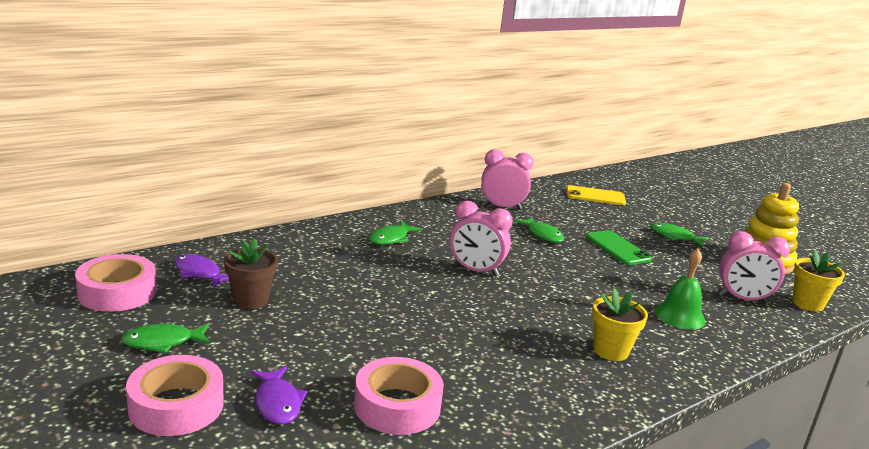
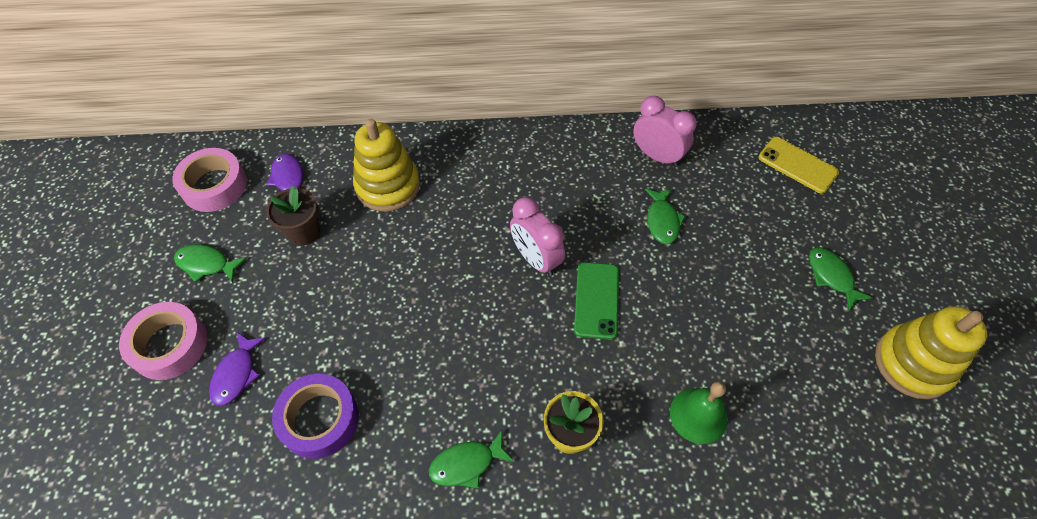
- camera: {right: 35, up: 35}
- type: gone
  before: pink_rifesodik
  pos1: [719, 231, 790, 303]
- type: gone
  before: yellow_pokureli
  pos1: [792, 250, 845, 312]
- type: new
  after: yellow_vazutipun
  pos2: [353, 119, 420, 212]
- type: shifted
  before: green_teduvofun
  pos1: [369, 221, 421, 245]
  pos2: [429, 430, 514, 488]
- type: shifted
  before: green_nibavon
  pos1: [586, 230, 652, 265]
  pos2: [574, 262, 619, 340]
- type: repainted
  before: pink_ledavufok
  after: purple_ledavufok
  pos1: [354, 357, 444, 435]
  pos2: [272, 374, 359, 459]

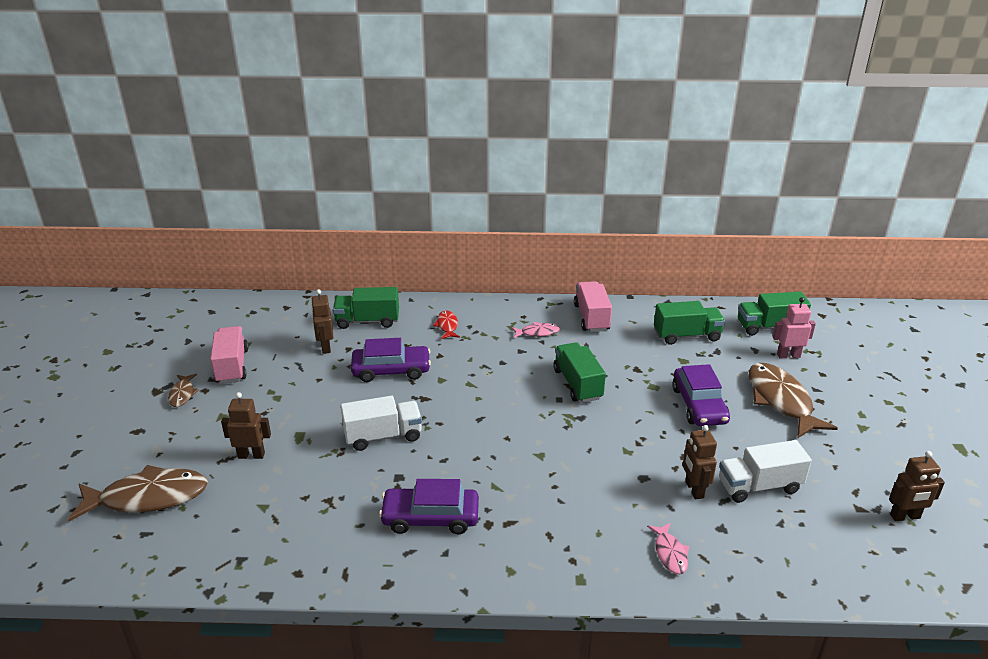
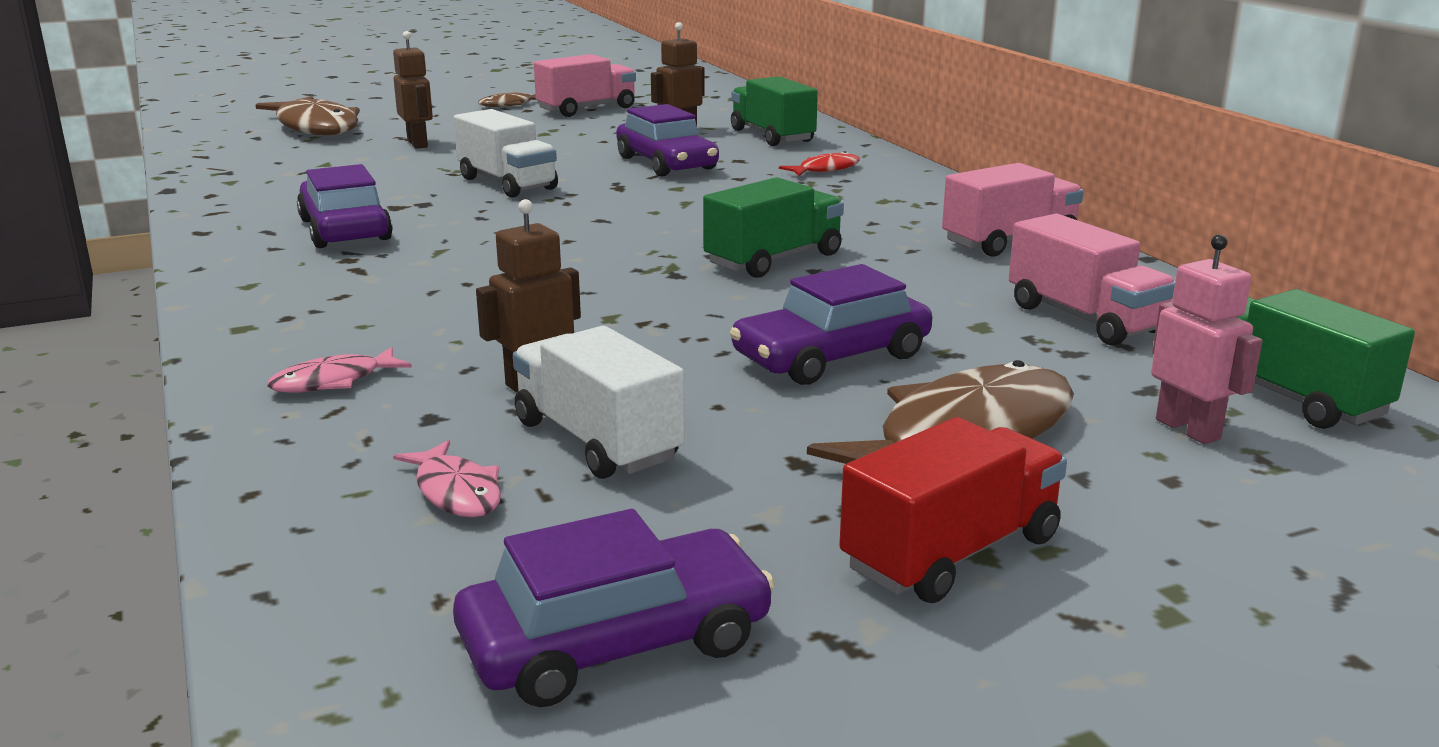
- camera: {right: 65, up: -10}
- type: new
  after: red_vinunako
  pos2: [839, 417, 1067, 603]
- type: shifted
  before: pink_teduvofun
  pos1: [511, 322, 560, 338]
  pos2: [393, 440, 501, 517]
- type: swapped
  before: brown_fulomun
  after: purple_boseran
  pos1: [889, 451, 945, 521]
  pos2: [453, 509, 775, 707]
- type: repainted
  before: green_vinunako
  after: pink_vinunako
  pos1: [654, 301, 725, 345]
  pos2: [1009, 214, 1175, 346]

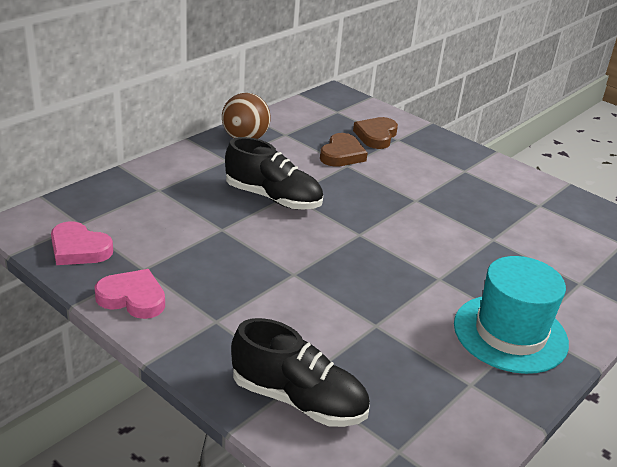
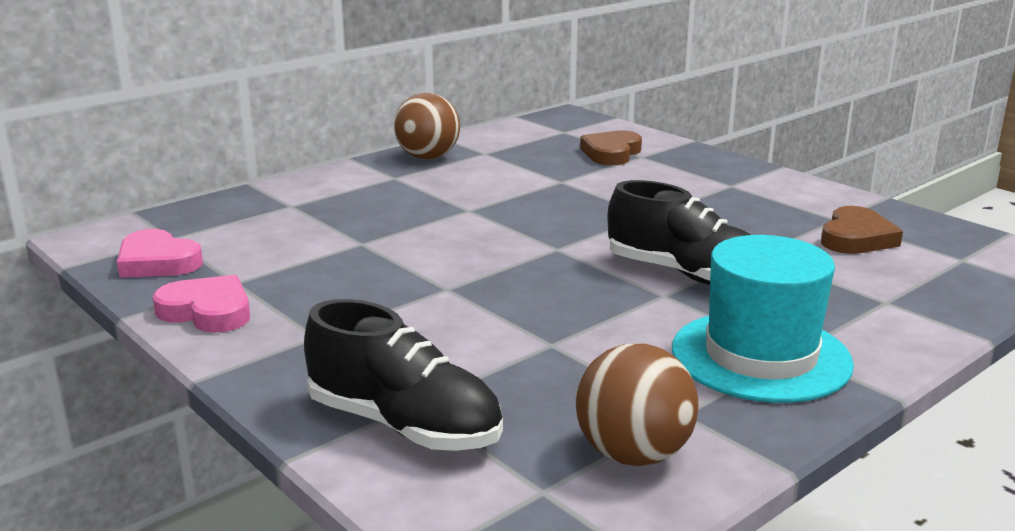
- camera: {right: 10, up: -10}
- type: new
  after: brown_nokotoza
  pos2: [576, 343, 699, 466]
- type: shifted
  before: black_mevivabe
  pos1: [225, 137, 323, 210]
  pos2: [608, 180, 751, 285]
- type: shifted
  before: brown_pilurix
  pos1: [320, 133, 368, 167]
  pos2: [821, 206, 903, 254]

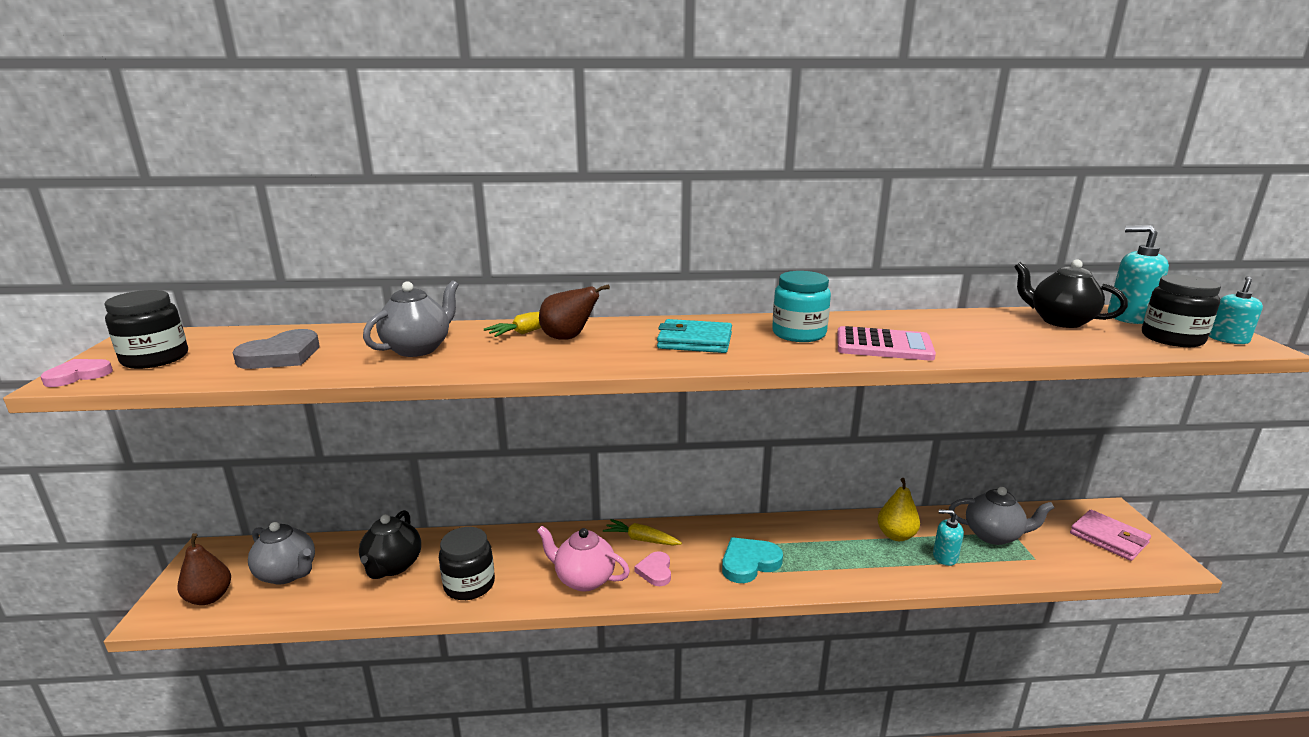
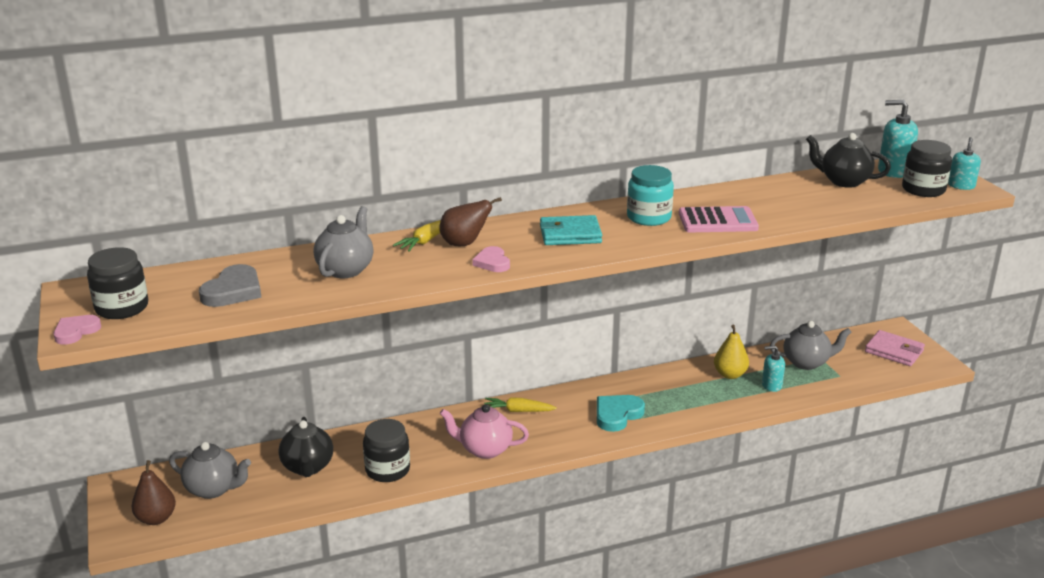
- camera: {right: -15, up: 5}
- type: shifted
  before: pink_pilurix
  pos1: [635, 551, 671, 586]
  pos2: [472, 246, 510, 272]

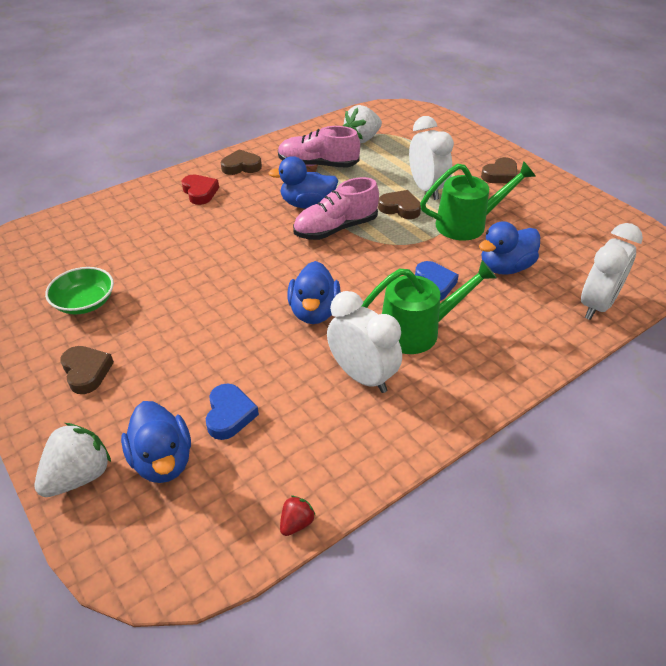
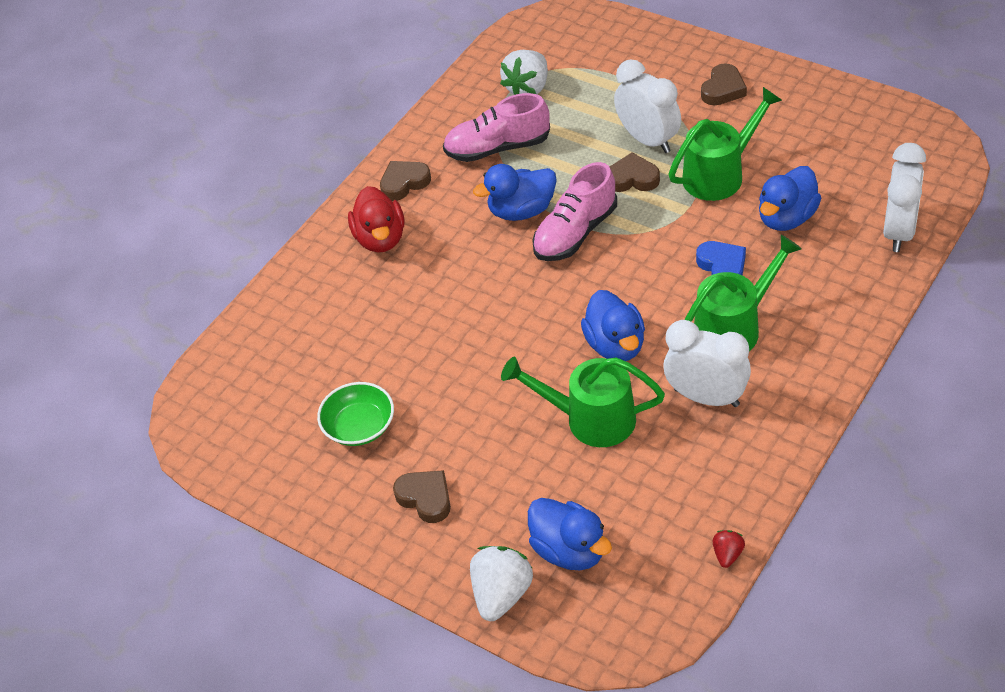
- camera: {right: -15, up: 5}
- type: gone
  before: blue_pilurix
  pos1: [206, 384, 259, 440]
- type: new
  after: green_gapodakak
  pos2: [501, 357, 665, 447]
- type: swapped
  before: red_pilurix
  after: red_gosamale
  pos1: [181, 175, 219, 205]
  pos2: [348, 186, 405, 253]

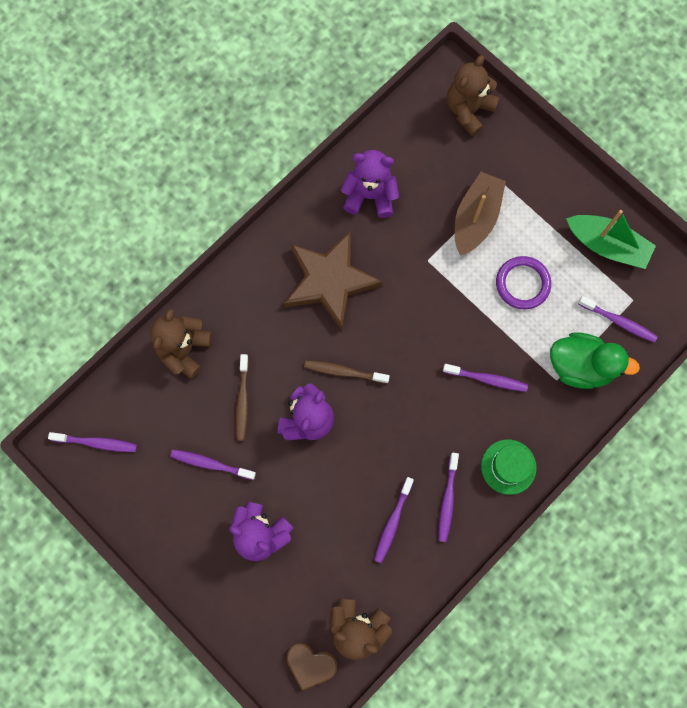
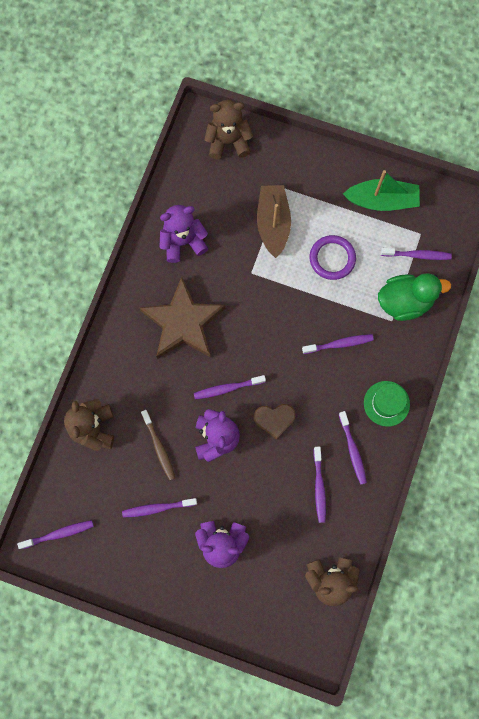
- camera: {right: -25, up: 0}
- type: shifted
  before: brown_pilurix
  pos1: [286, 643, 337, 691]
  pos2: [254, 404, 295, 440]
- type: repainted
  before: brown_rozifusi
  after: purple_rozifusi
  pos1: [304, 360, 390, 384]
  pos2: [194, 375, 266, 399]
- type: rotated
  before: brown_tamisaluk
  pos1: [447, 55, 499, 137]
  pos2: [204, 100, 253, 159]
  turn: 75

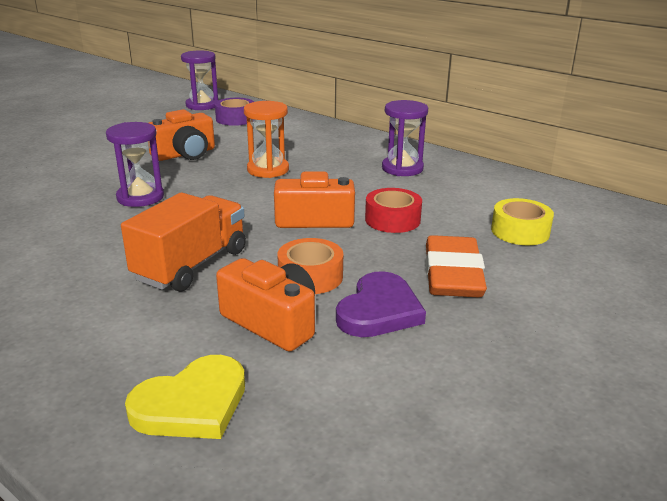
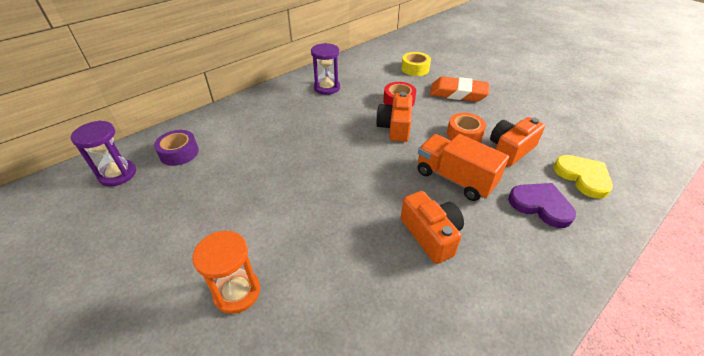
- camera: {right: -80, up: 15}
- type: gone
  before: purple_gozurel
  pos1: [106, 122, 164, 207]
- type: shifted
  before: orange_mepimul
  pos1: [149, 109, 215, 161]
  pos2: [401, 191, 464, 264]
- type: shifted
  before: orange_gozurel
  pos1: [244, 101, 289, 178]
  pos2: [192, 231, 260, 314]
- type: shifted
  before: purple_pilurix
  pos1: [336, 271, 426, 337]
  pos2: [508, 183, 576, 228]

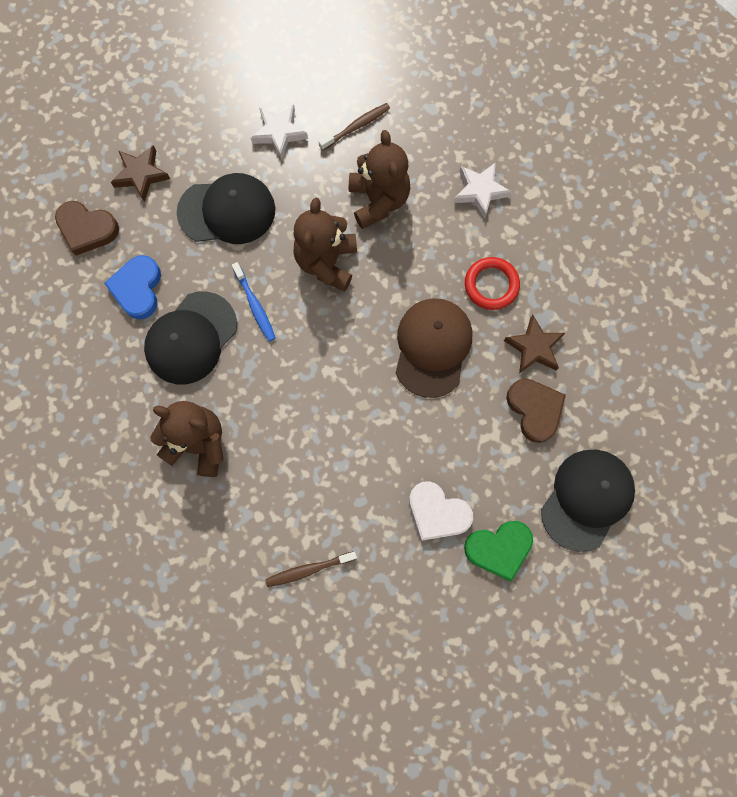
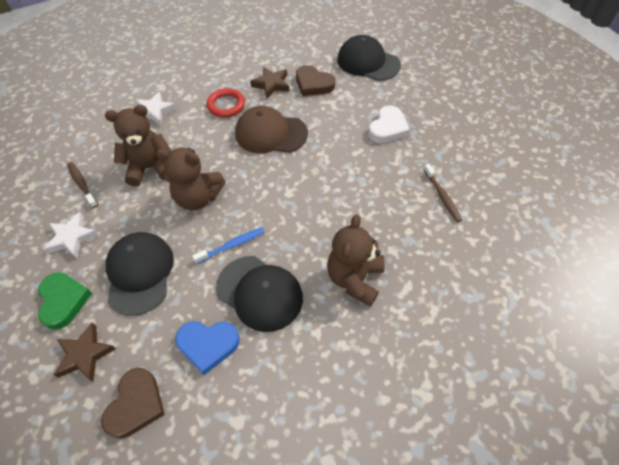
- camera: {right: -90, up: -20}
- type: shifted
  before: green_pilurix
  pos1: [464, 521, 533, 581]
  pos2: [38, 272, 92, 330]
- type: rotated
  before: brown_pilurix
  pos1: [506, 379, 566, 443]
  pos2: [296, 65, 335, 96]
  turn: -120

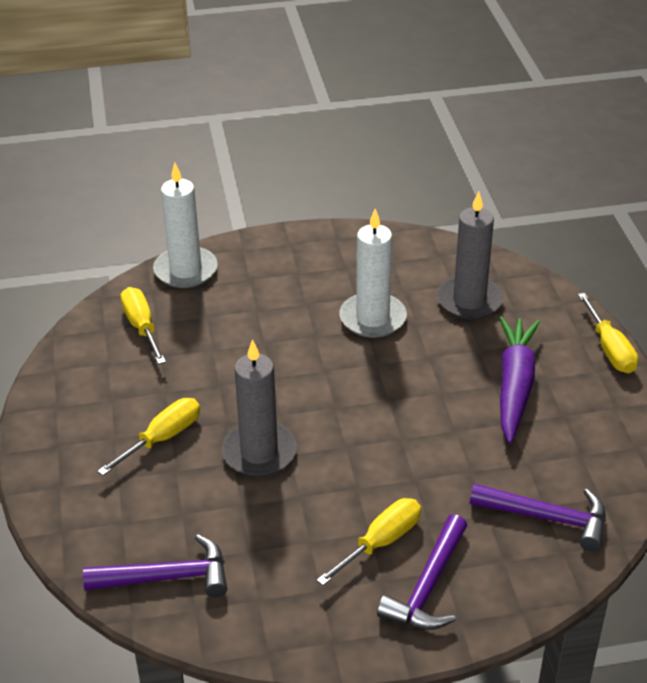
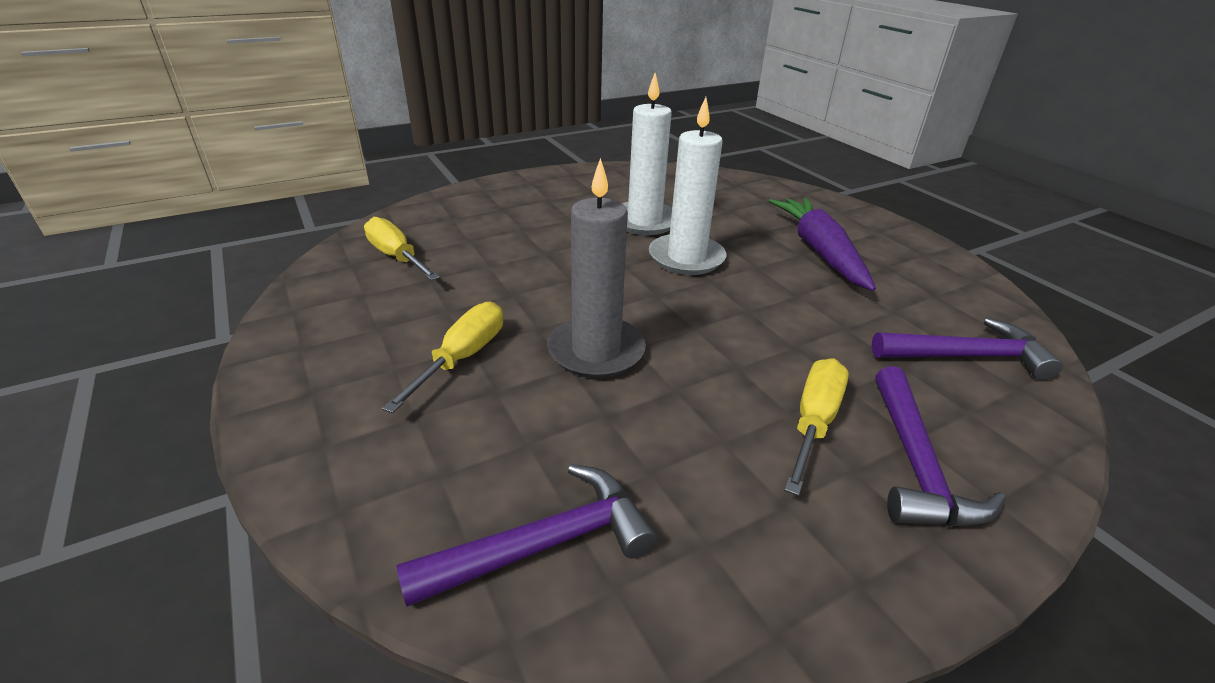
- camera: {right: -20, up: -5}
- type: gone
  before: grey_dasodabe
  pos1: [437, 191, 503, 320]
- type: gone
  before: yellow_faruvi
  pos1: [578, 293, 638, 373]
- type: shifted
  before: white_dasodabe
  pos1: [153, 163, 218, 288]
  pos2: [649, 97, 726, 275]

